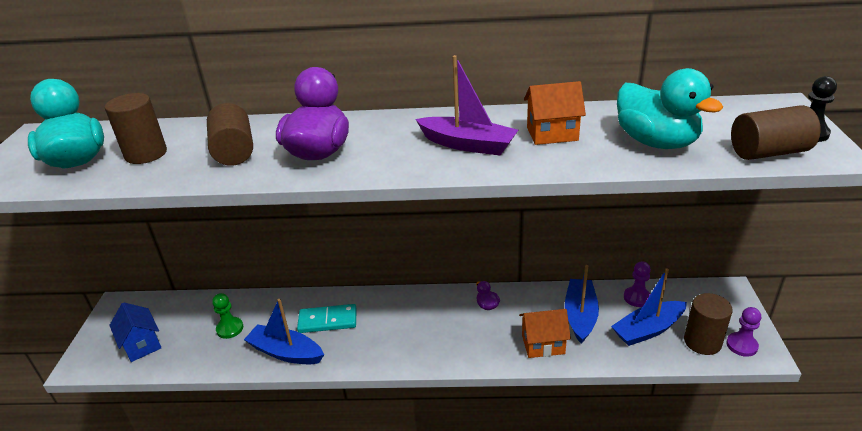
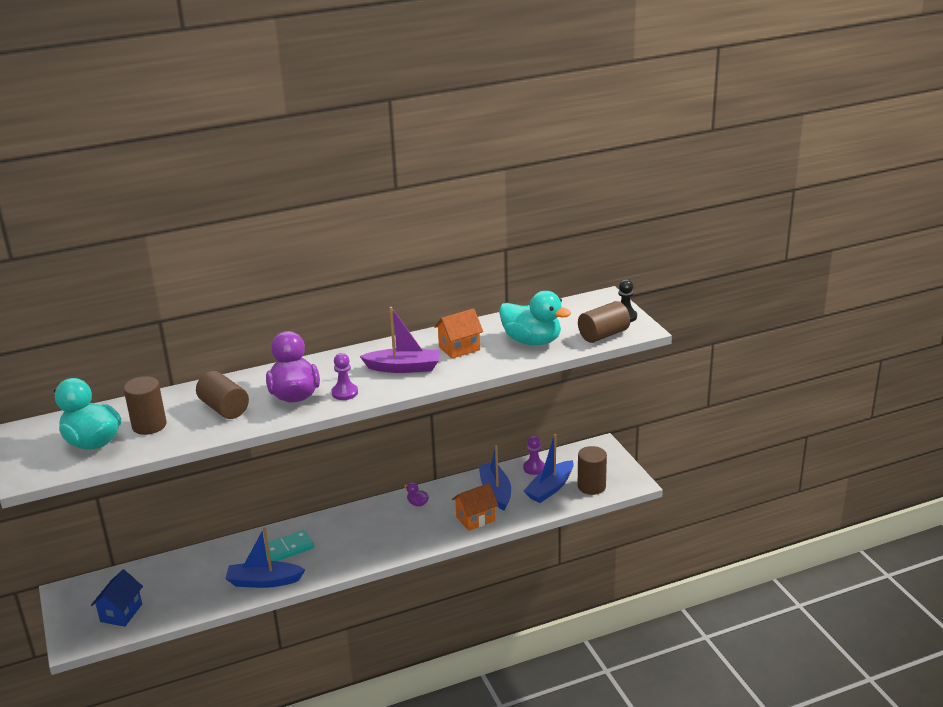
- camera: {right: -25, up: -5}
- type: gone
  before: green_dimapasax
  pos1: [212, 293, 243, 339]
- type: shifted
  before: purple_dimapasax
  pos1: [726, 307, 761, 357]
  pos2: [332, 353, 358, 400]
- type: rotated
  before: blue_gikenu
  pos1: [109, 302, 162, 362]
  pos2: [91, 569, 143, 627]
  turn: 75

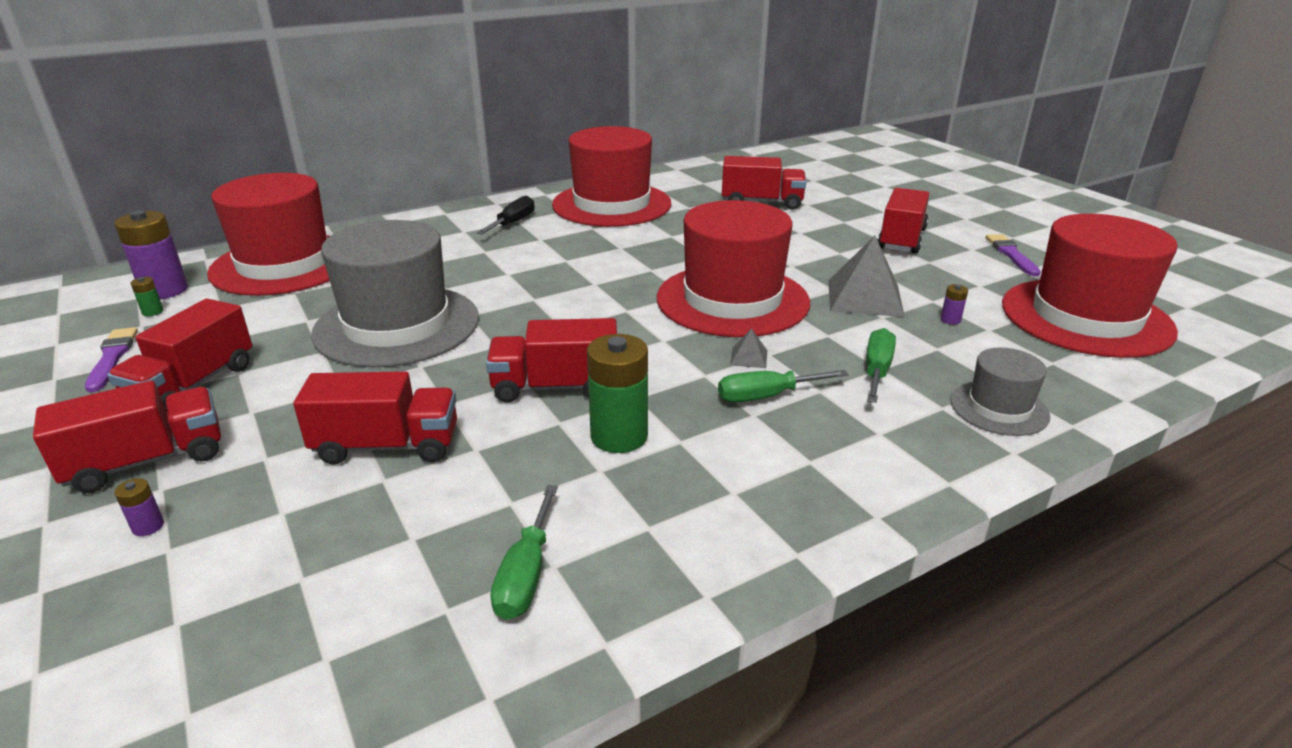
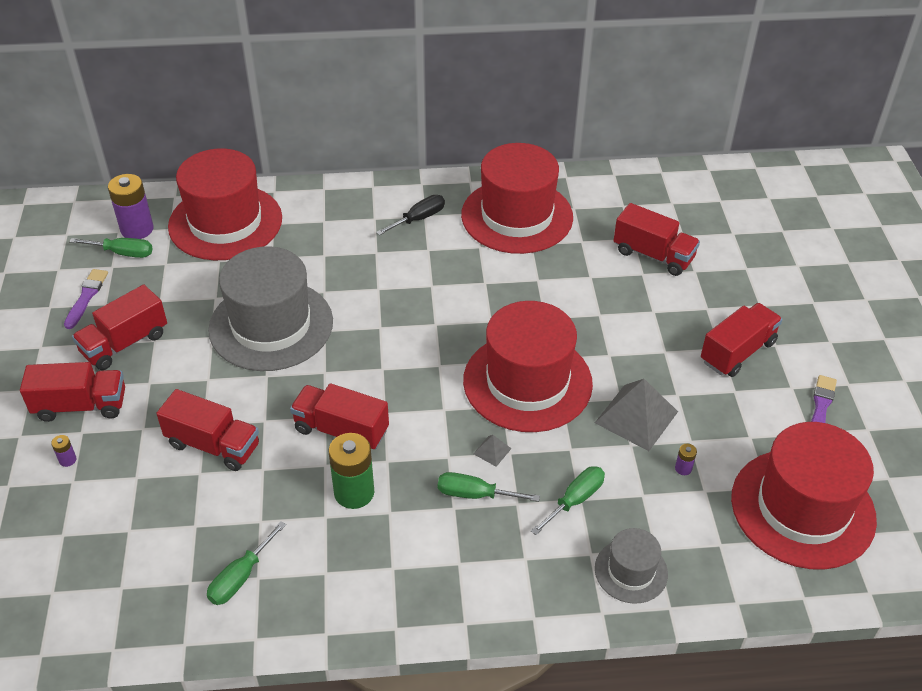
- camera: {right: 25, up: 15}
- type: swapped
  before: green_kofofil
  after: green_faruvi
  pos1: [130, 277, 164, 316]
  pos2: [69, 238, 153, 258]

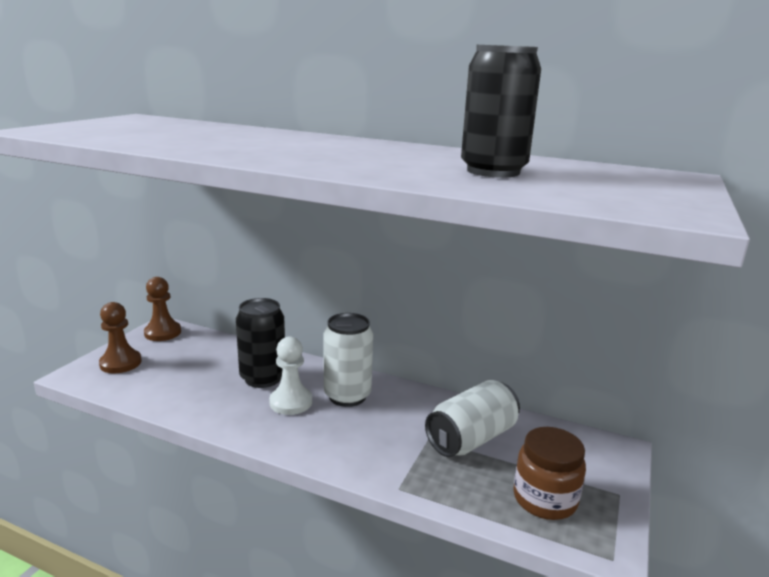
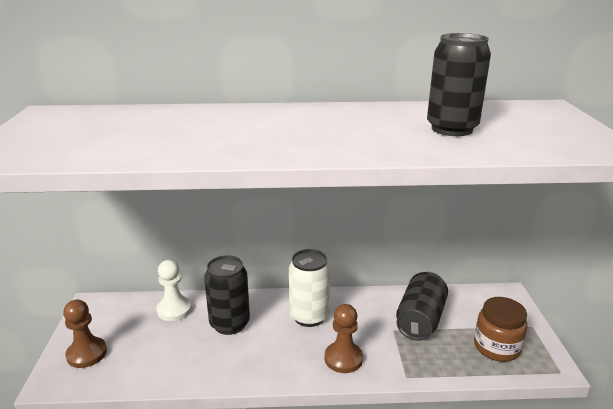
- camera: {right: -25, up: 5}
- type: shifted
  before: brown_dimapasax
  pos1: [144, 277, 181, 341]
  pos2: [325, 304, 363, 373]
- type: shifted
  before: white_dimapasax
  pos1: [269, 337, 312, 415]
  pos2: [156, 260, 192, 321]
- type: repainted
  before: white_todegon
  after: black_todegon
  pos1: [425, 380, 520, 457]
  pos2: [396, 272, 448, 341]

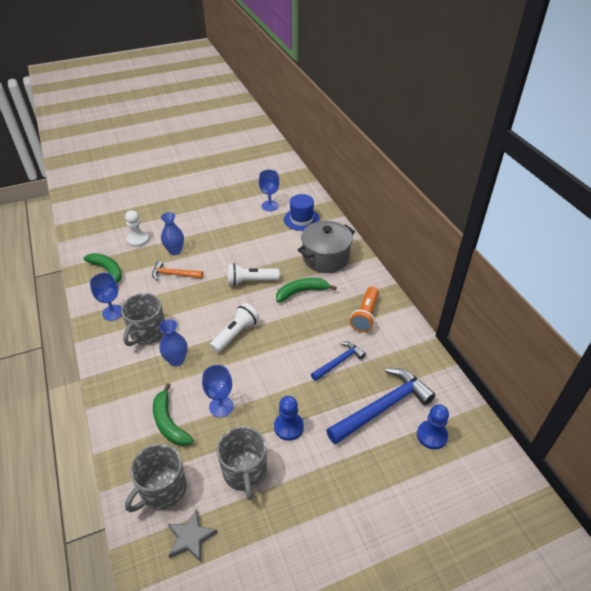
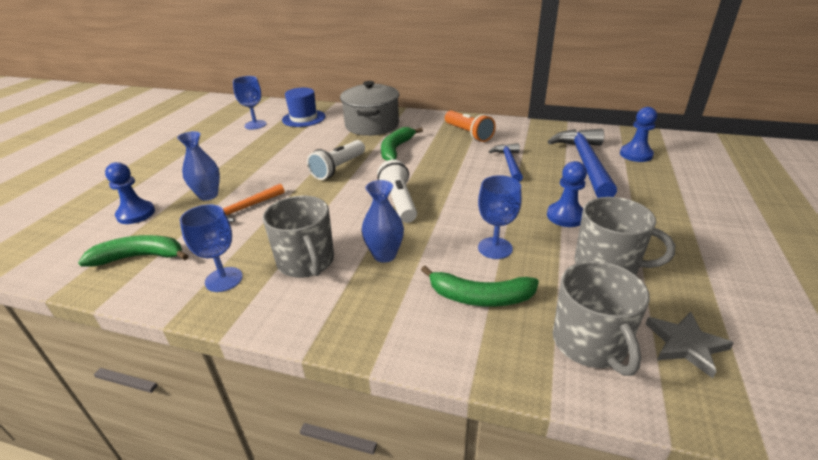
- camera: {right: -50, up: -10}
- type: repainted
  before: white_dimapasax
  after: blue_dimapasax
  pos1: [125, 210, 149, 247]
  pos2: [105, 162, 155, 224]

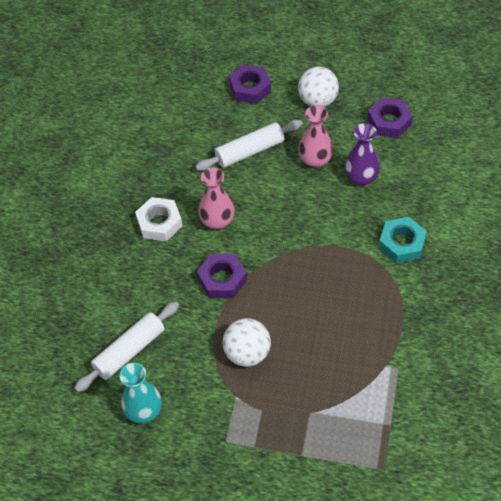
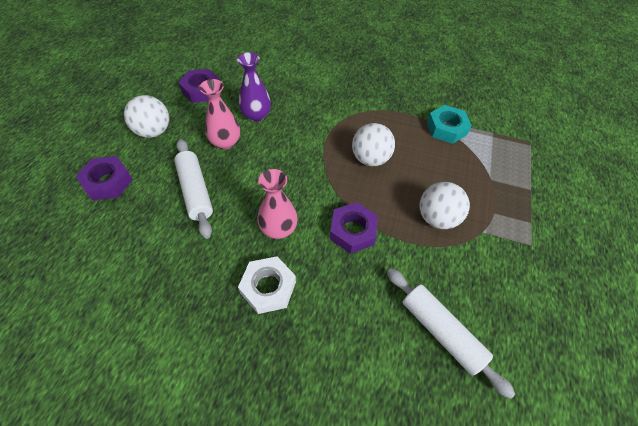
- camera: {right: -90, up: 0}
- type: gone
  before: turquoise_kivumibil
  pos1: [120, 363, 162, 423]
- type: new
  after: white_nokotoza
  pos2: [352, 123, 395, 166]
- type: shifted
  before: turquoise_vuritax
  pos1: [379, 217, 427, 263]
  pos2: [427, 105, 472, 144]

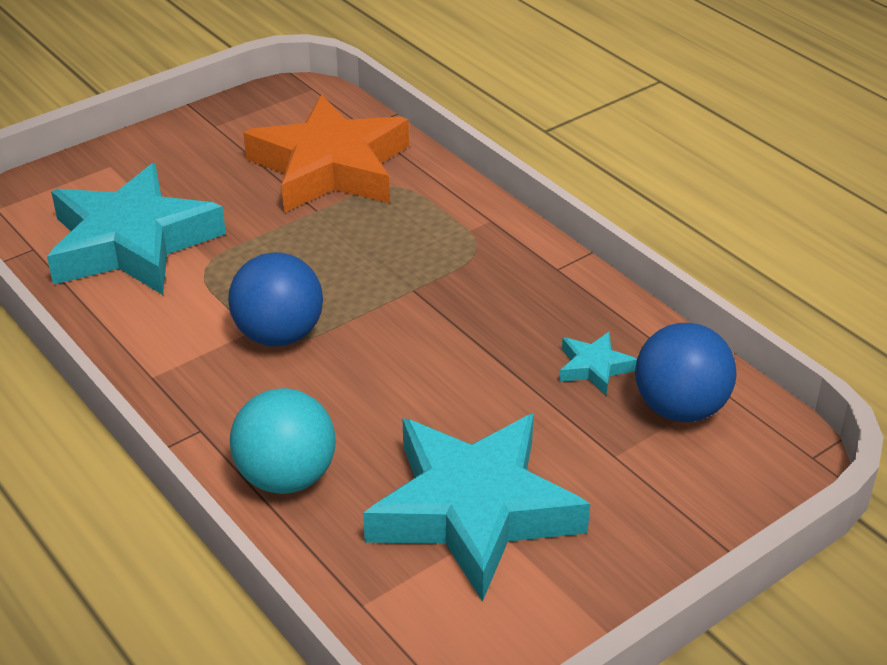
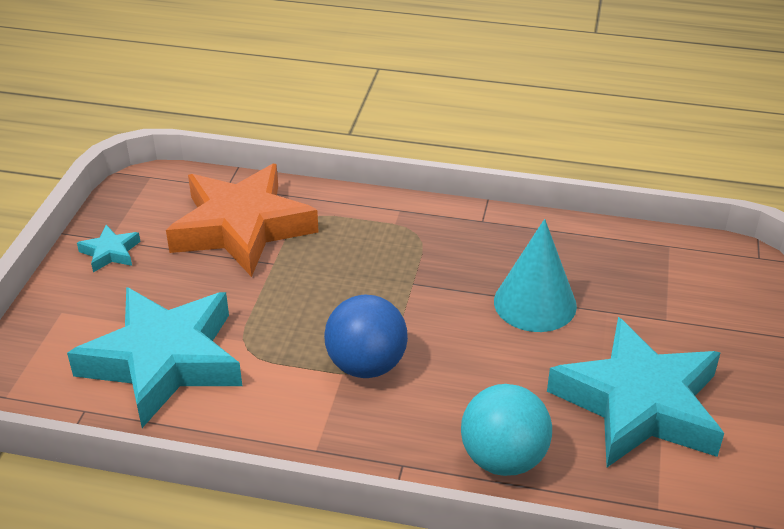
- camera: {right: -40, up: 0}
- type: gone
  before: blue_nokotoza
  pos1: [635, 323, 737, 422]
- type: new
  after: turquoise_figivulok
  pos2: [494, 219, 577, 332]
- type: shifted
  before: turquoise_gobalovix
  pos1: [559, 331, 637, 395]
  pos2: [77, 225, 141, 272]

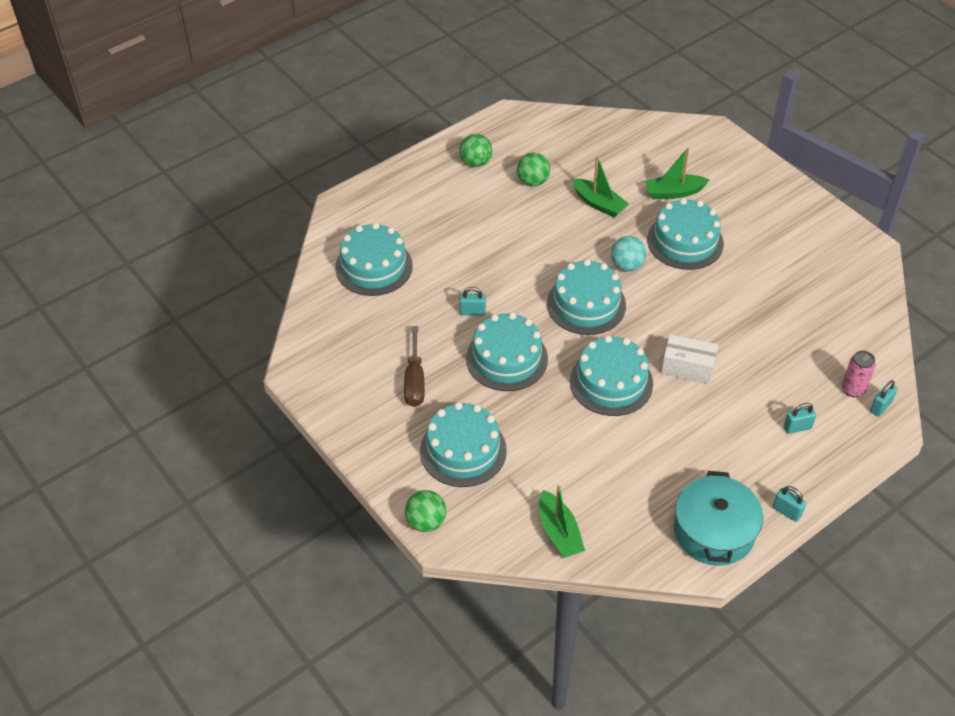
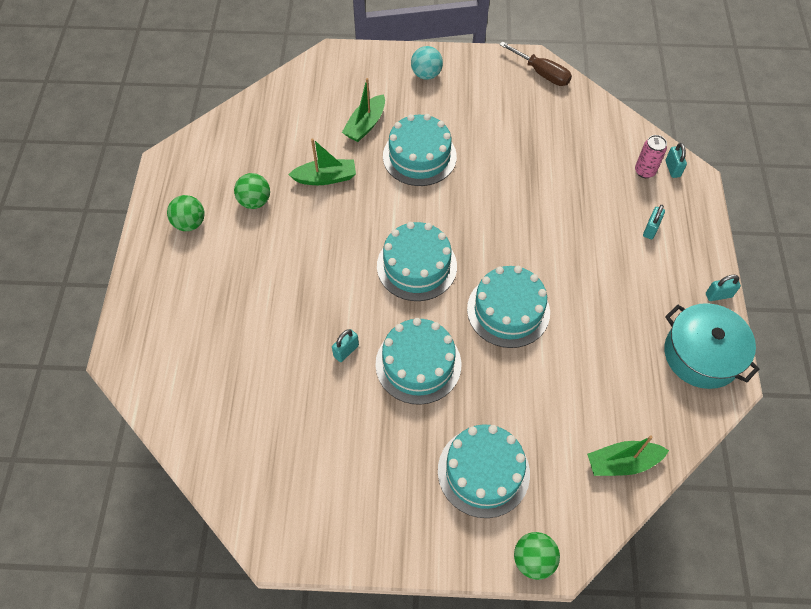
- camera: {right: -50, up: 10}
- type: gone
  before: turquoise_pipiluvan
  pos1: [335, 223, 413, 296]
- type: gone
  before: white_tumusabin
  pos1: [661, 334, 718, 384]
- type: shifted
  before: brown_faruvi
  pos1: [404, 326, 425, 407]
  pos2: [499, 41, 572, 86]
- type: shifted
  before: turquoise_nokotoza
  pos1: [611, 236, 647, 272]
  pos2: [411, 46, 443, 80]
- type: rotated
  before: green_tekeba
  pos1: [539, 485, 585, 558]
  pos2: [587, 436, 669, 476]
  turn: 150

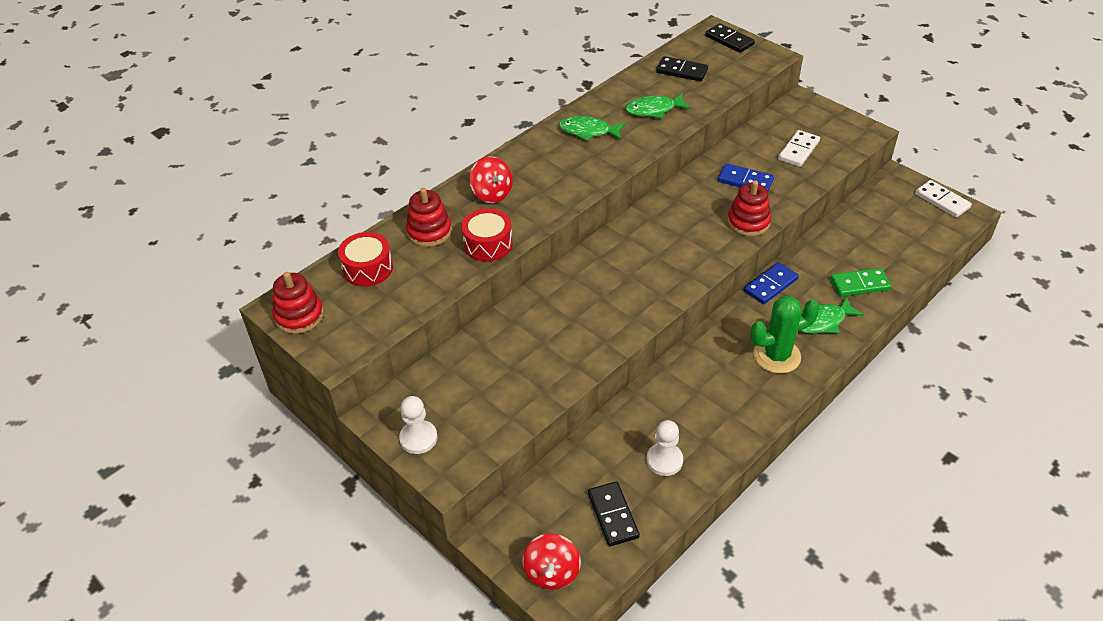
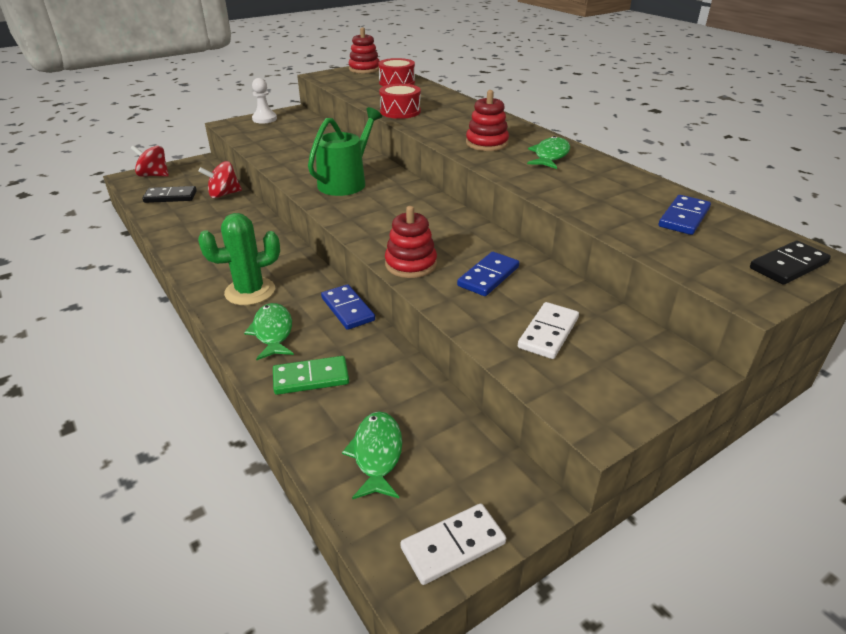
- camera: {right: 100, up: -10}
- type: gone
  before: white_dimapasax
  pos1: [647, 420, 683, 476]
- type: new
  after: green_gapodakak
  pos2: [308, 107, 382, 196]
- type: shifted
  before: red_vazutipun
  pos1: [406, 188, 452, 247]
  pos2: [466, 90, 509, 151]
- type: shifted
  before: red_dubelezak
  pos1: [469, 156, 513, 203]
  pos2: [198, 161, 242, 198]
- type: shifted
  before: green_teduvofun
  pos1: [625, 93, 691, 118]
  pos2: [342, 412, 402, 499]
- type: repainted
  before: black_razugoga
  after: blue_razugoga
  pos1: [656, 56, 708, 81]
  pos2: [659, 195, 711, 235]
- type: rotated
  before: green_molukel
  pos1: [750, 296, 820, 374]
  pos2: [198, 213, 280, 305]
  turn: 75
- type: rotated
  before: white_razugoga
  pos1: [778, 130, 820, 167]
  pos2: [518, 302, 579, 359]
  turn: 75
- type: rotated
  before: green_razugoga
  pos1: [830, 268, 891, 297]
  pos2: [273, 356, 349, 395]
  turn: 75

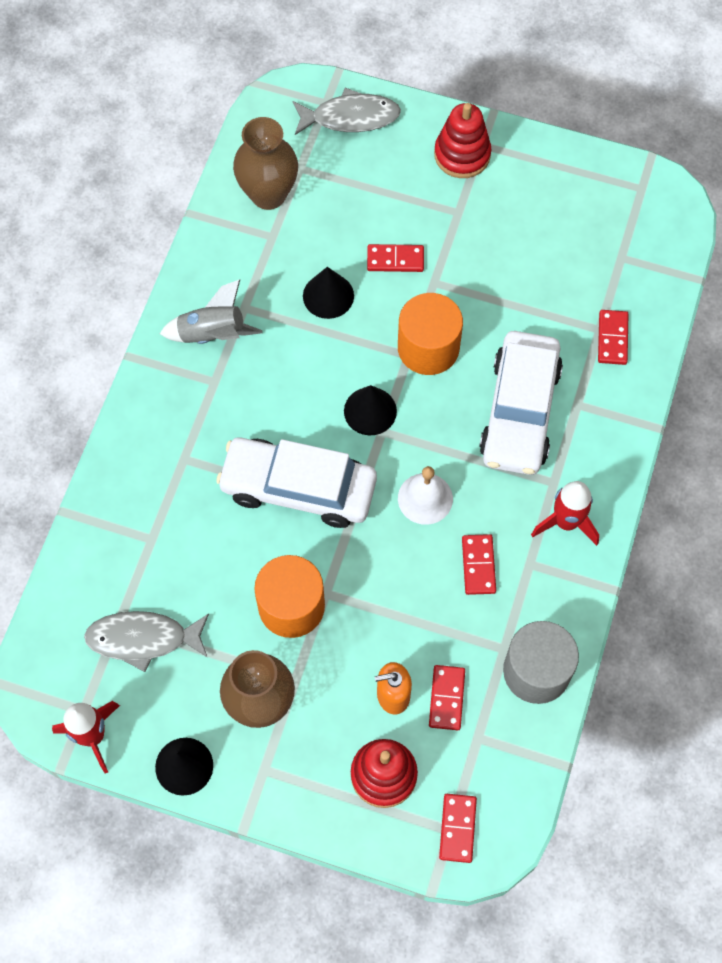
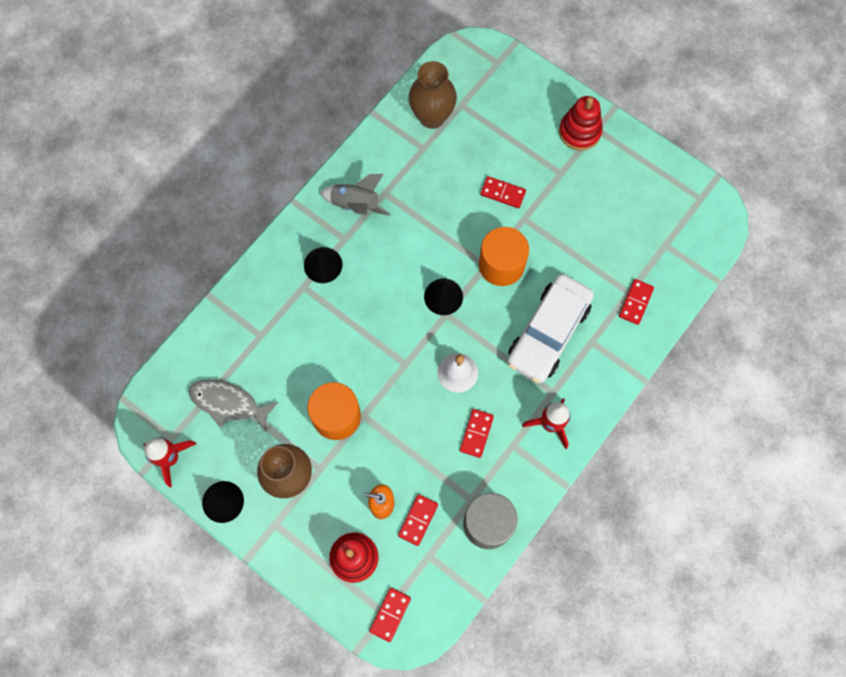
- camera: {right: 20, up: 5}
- type: gone
  before: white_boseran
  pos1: [216, 437, 377, 528]
- type: gone
  before: grey_teduvofun
  pos1: [293, 88, 401, 135]
- type: shifted
  before: black_figivulok
  pos1: [303, 267, 354, 319]
  pos2: [304, 247, 342, 283]

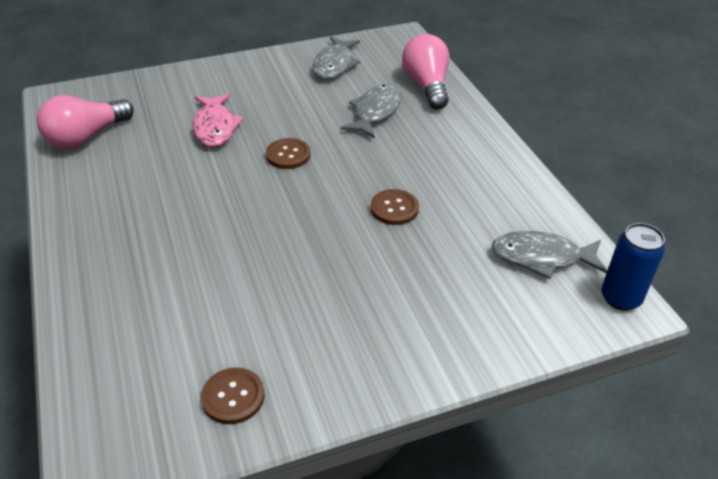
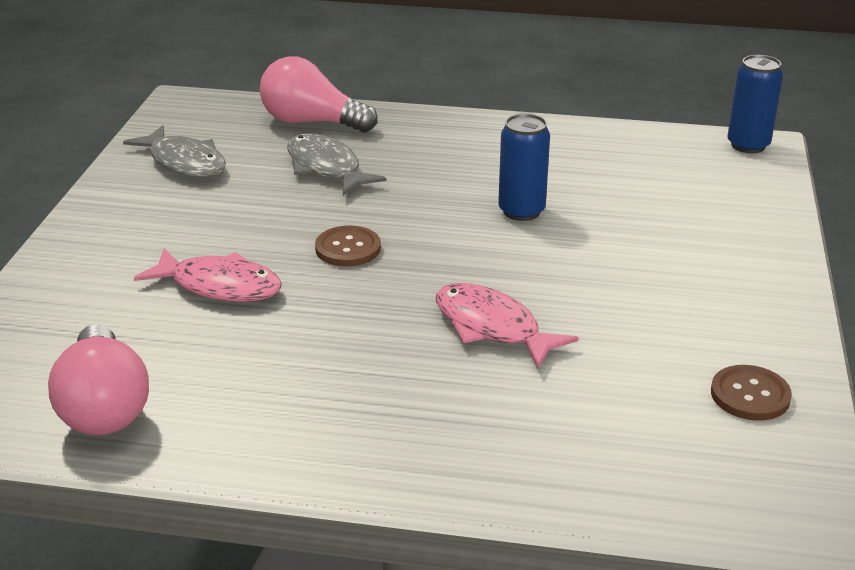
- camera: {right: -60, up: -10}
- type: gone
  before: grey_teduvofun
  pos1: [492, 231, 607, 279]
- type: new
  after: pink_teduvofun
  pos2: [436, 283, 579, 368]
- type: swapped
  before: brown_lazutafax
  after: blue_todegon
  pos1: [370, 189, 419, 225]
  pos2: [498, 114, 550, 221]

